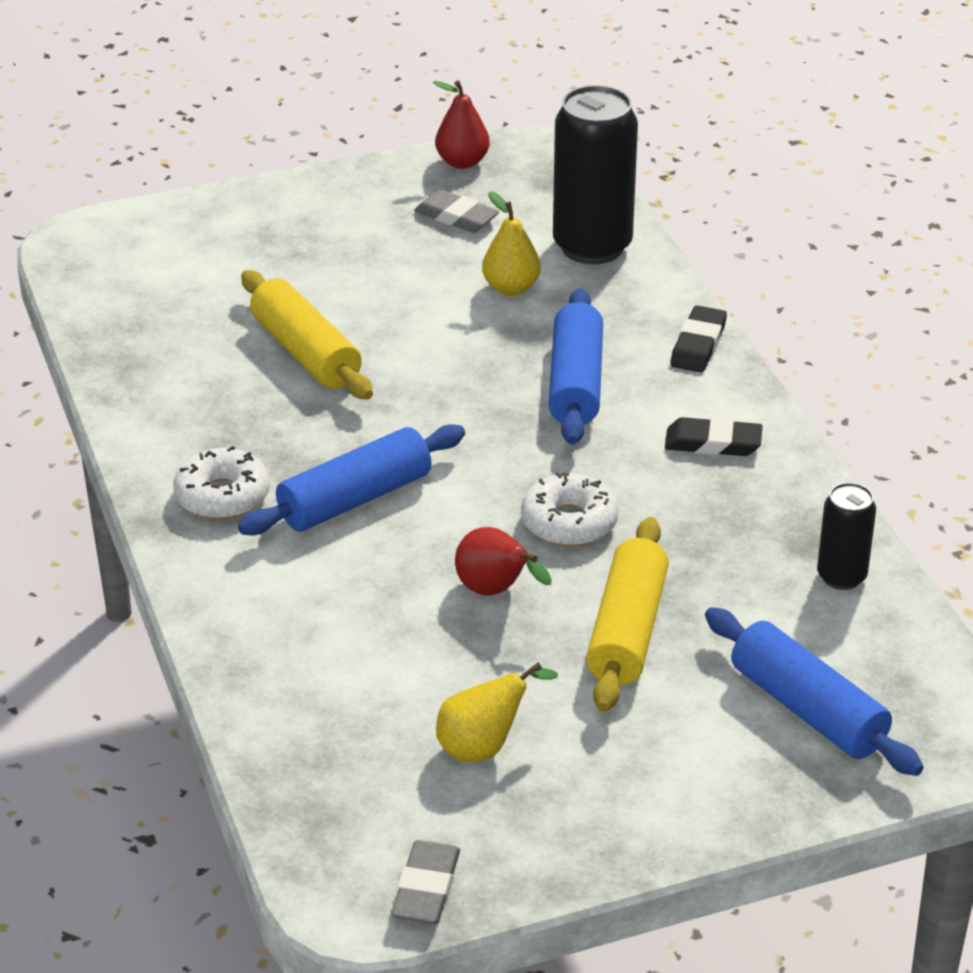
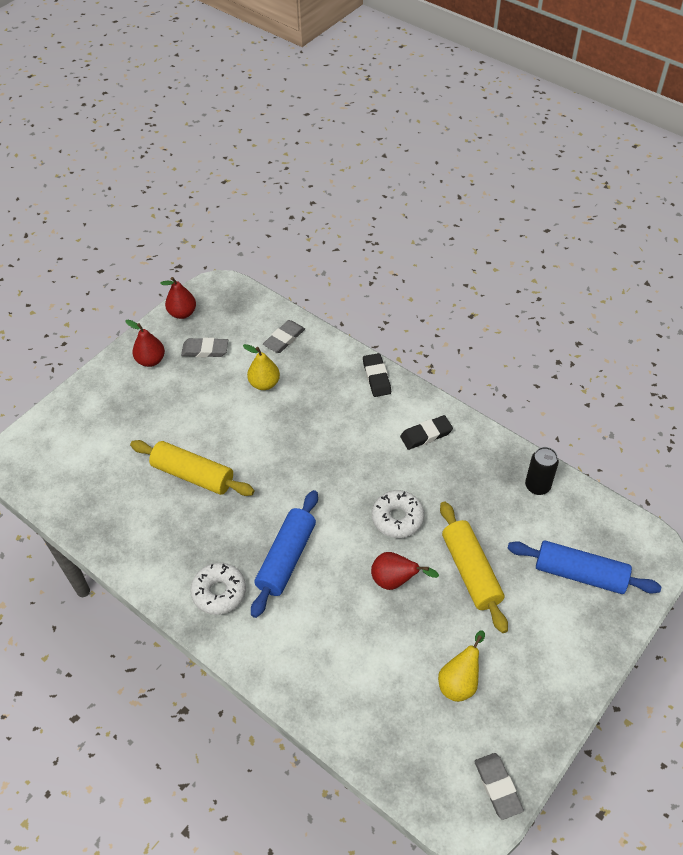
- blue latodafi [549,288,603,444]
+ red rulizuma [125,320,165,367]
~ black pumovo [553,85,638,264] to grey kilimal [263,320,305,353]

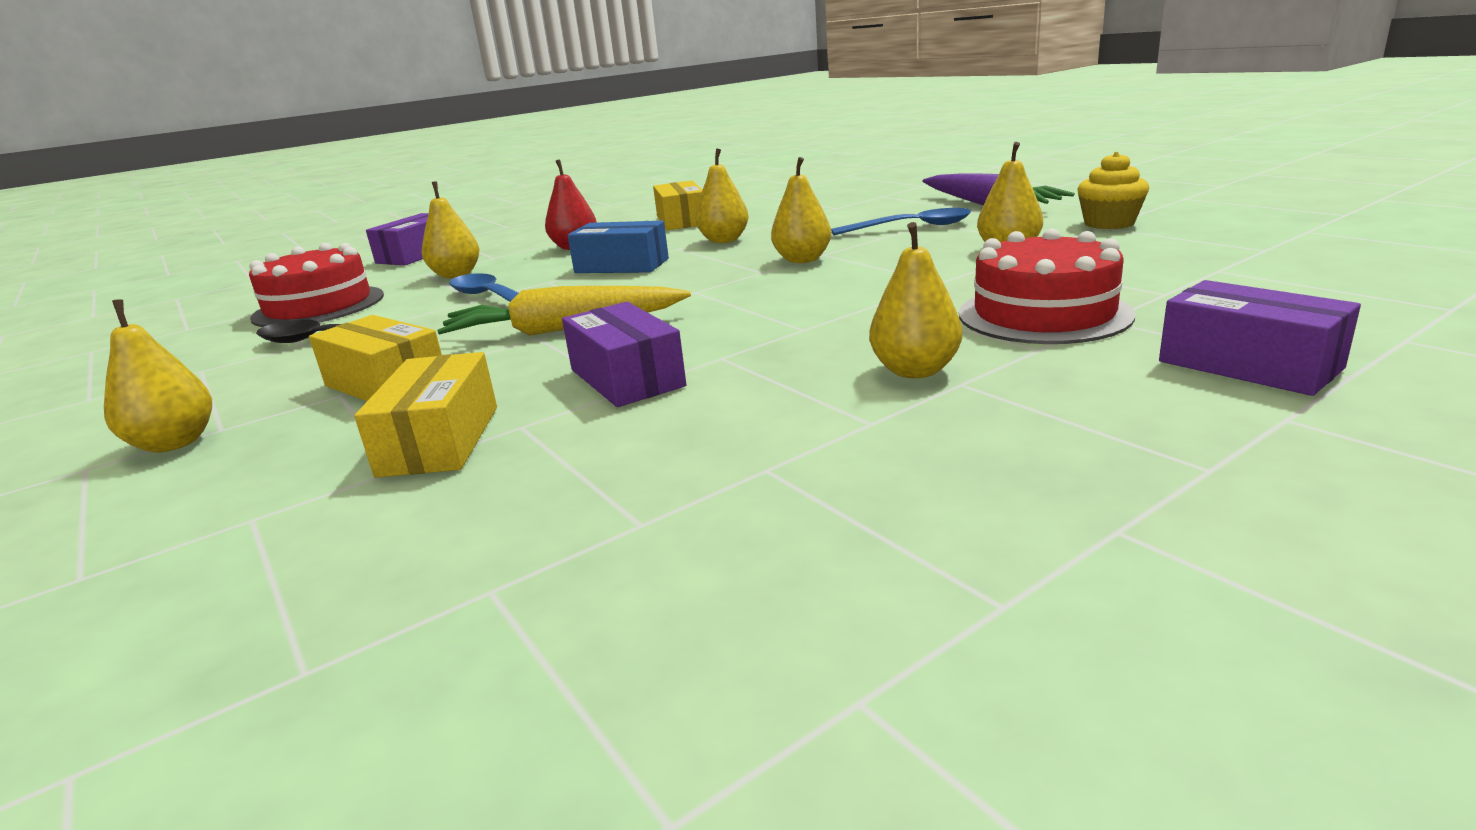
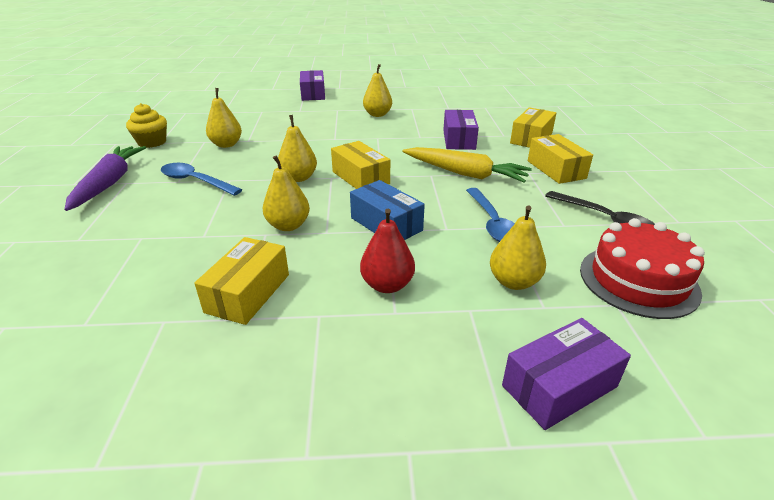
- yellow rulizuma [104,299,212,453]
- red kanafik [959,229,1135,344]
+ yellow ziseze [331,141,390,189]

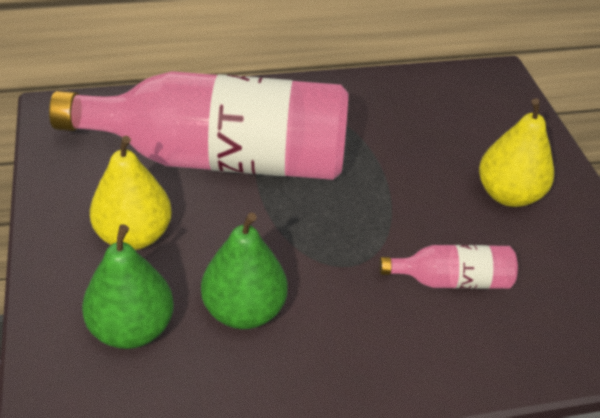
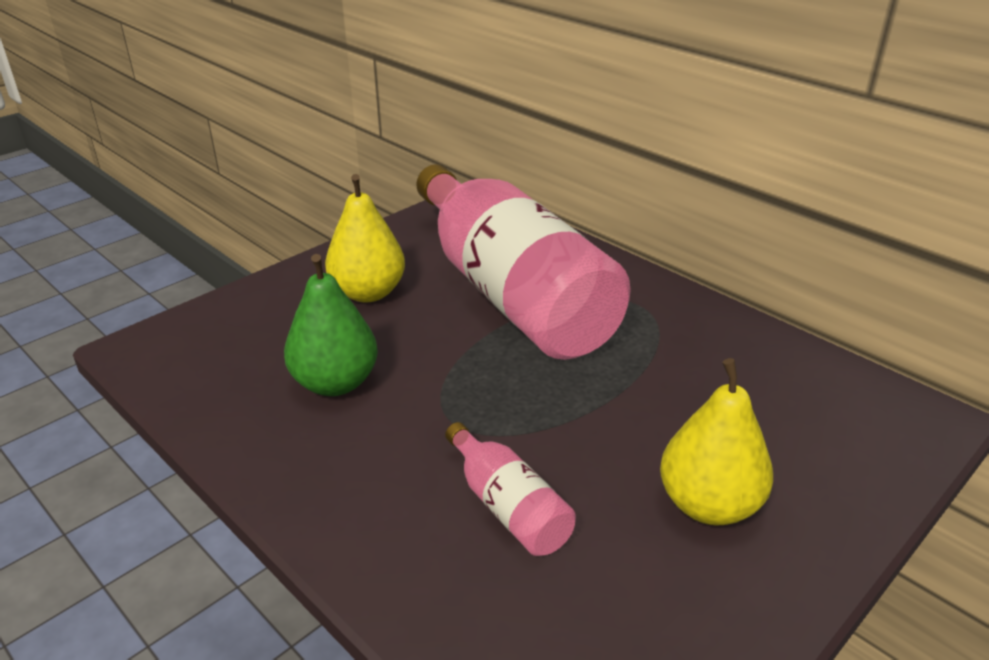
- green rulizuma [82,224,174,349]

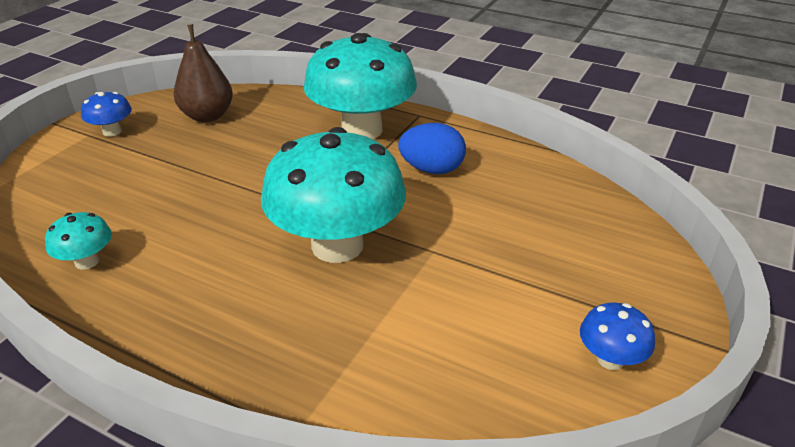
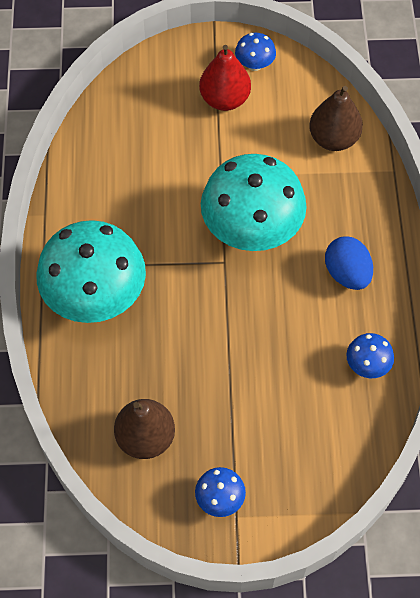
+ red rulizuma [199,45,251,111]
+ brown rulizuma [309,86,363,151]
~ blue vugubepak [398,123,466,174] to [325,236,373,290]
~ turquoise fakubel [45,212,112,270] to blue fakubel [346,333,394,378]

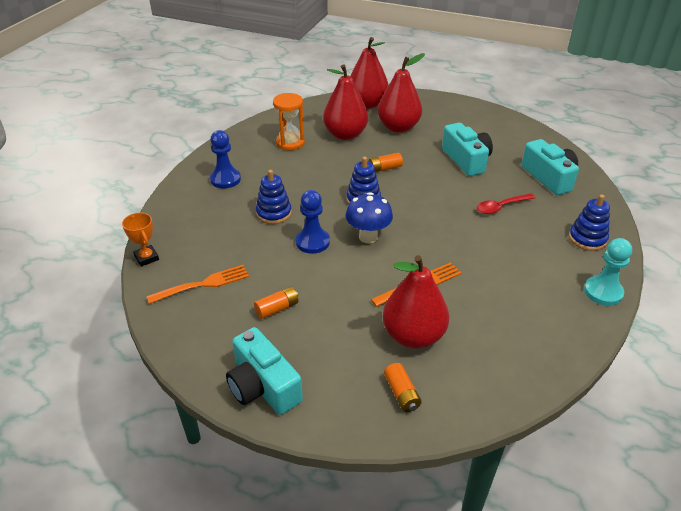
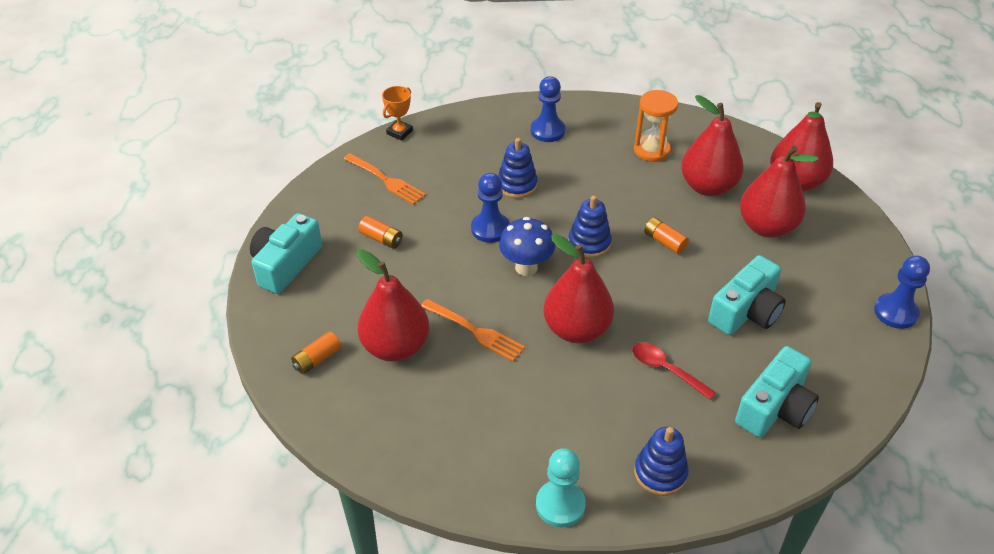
+ red rulizuma [543,234,614,343]
+ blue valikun [874,255,930,329]

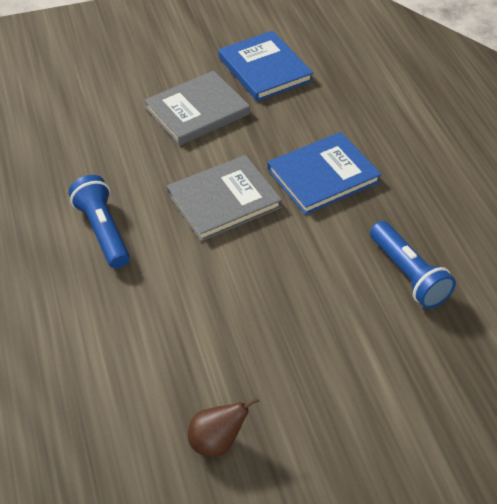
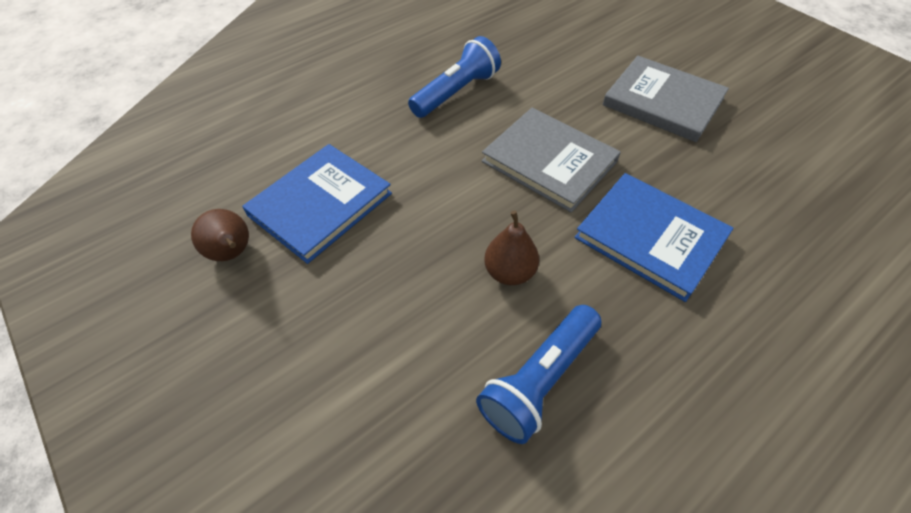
+ brown rulizuma [484,211,539,285]
~ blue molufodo [218,31,313,101] to [242,144,392,264]

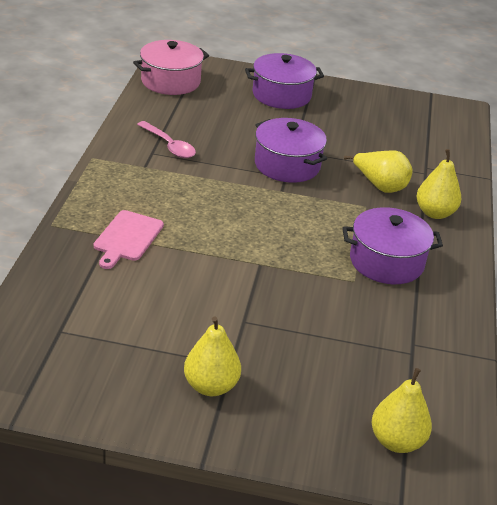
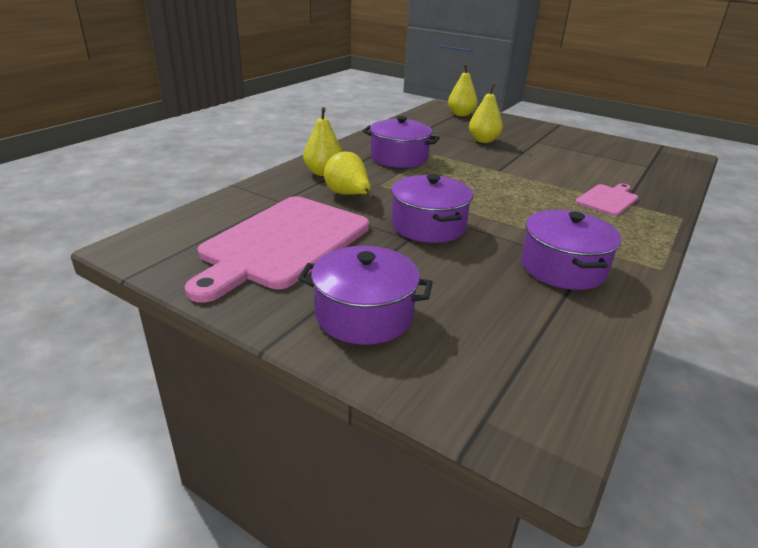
- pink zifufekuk [133,40,209,95]
+ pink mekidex [184,196,369,303]
~ yellow rulizuma [184,316,241,396] to [469,84,503,143]
~ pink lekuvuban [137,121,196,158] to purple zifufekuk [521,210,621,290]

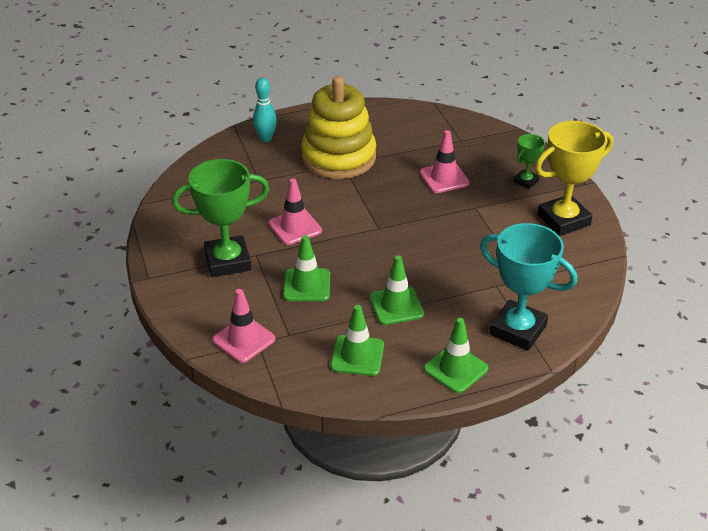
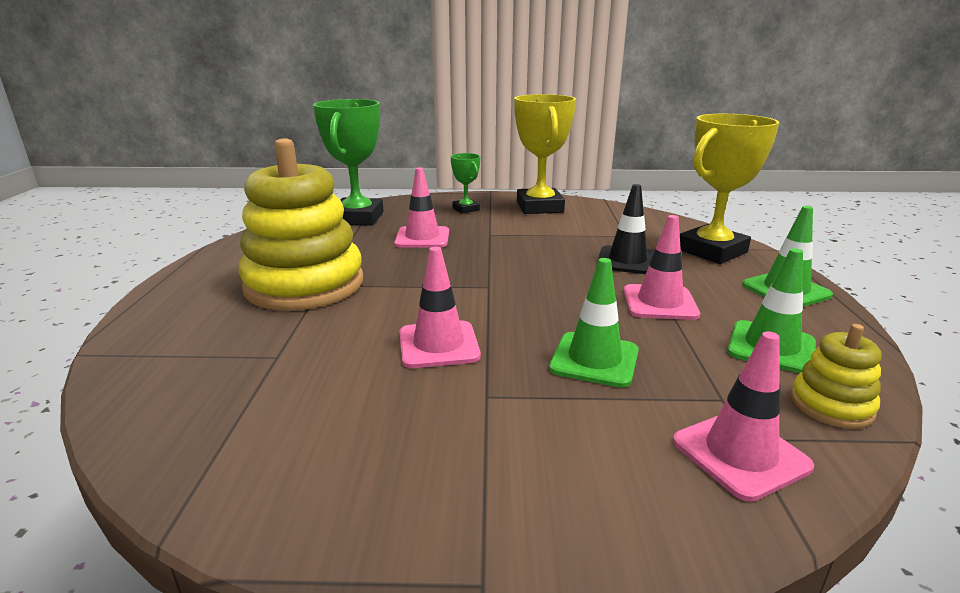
- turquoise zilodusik [253,78,277,142]
+ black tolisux [597,184,654,274]
+ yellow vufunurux [791,324,882,429]
~ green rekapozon [172,159,269,277] to [313,99,384,226]
~ green tolisux [369,255,424,325] to pink tolisux [624,215,700,320]
~ turquoise rekapozon [480,223,577,351] to yellow rekapozon [680,114,780,264]

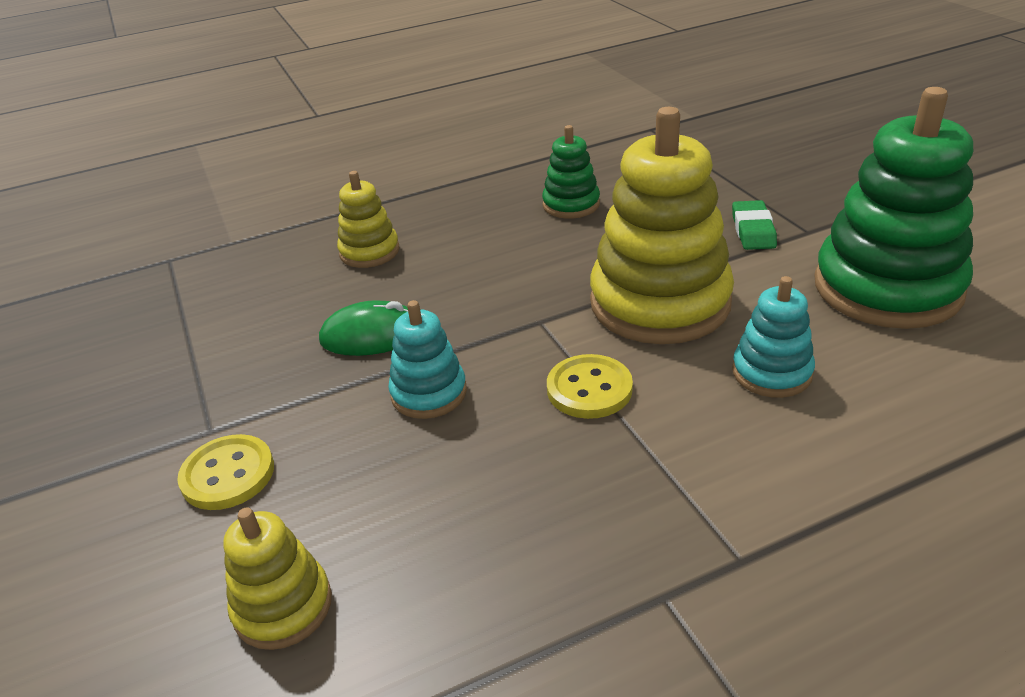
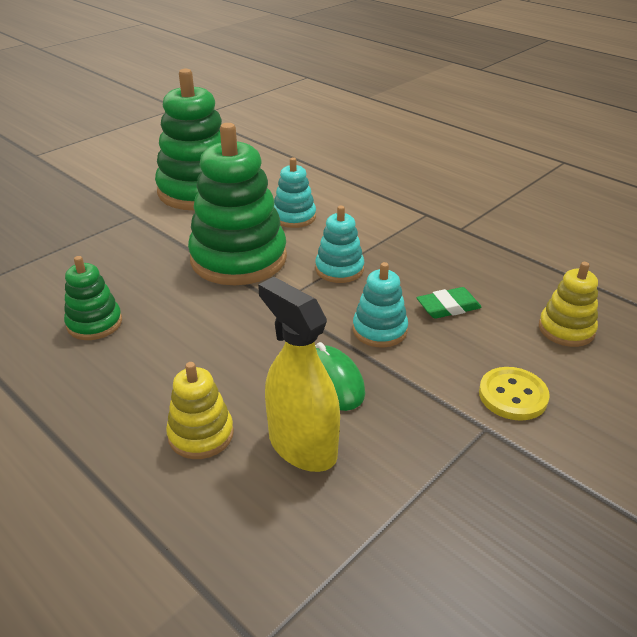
+ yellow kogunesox [258,277,340,472]
~ green kilimal [732,200,777,250] to [417,287,482,319]
~ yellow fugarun [547,354,633,419] to turquoise vufunurux [315,206,364,283]
~ yellow vufunurux [590,107,734,344] to green vufunurux [188,123,287,285]

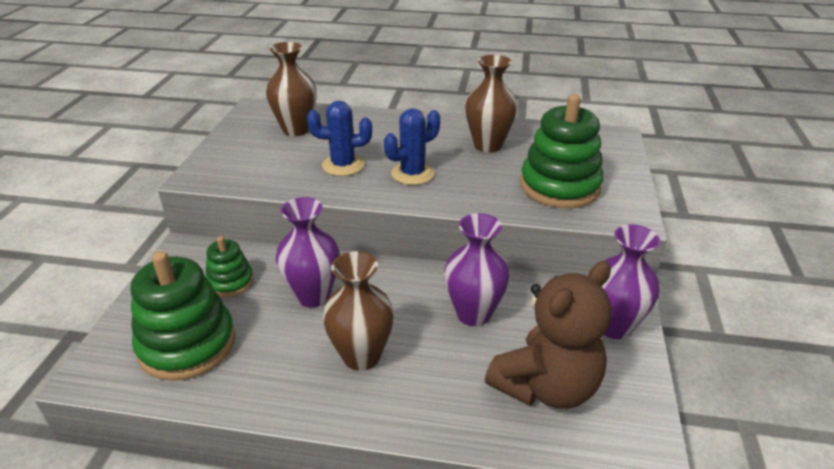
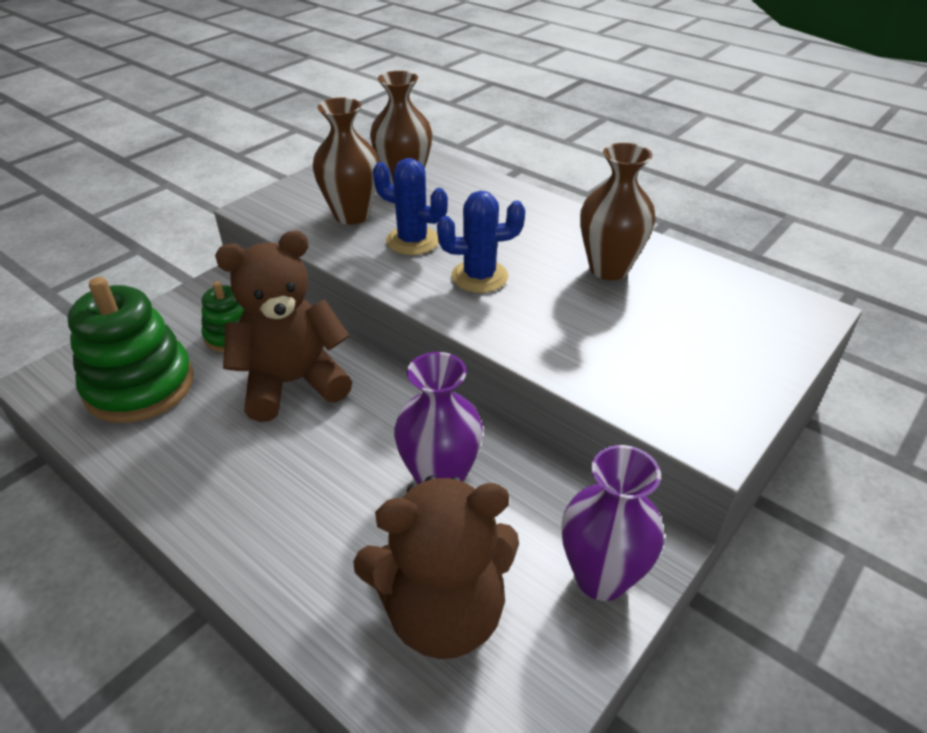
- green vufunurux [520,94,604,208]
~ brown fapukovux [323,251,394,371] to [313,97,379,225]
~ purple fapukovux [276,197,340,307] to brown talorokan [215,231,352,422]

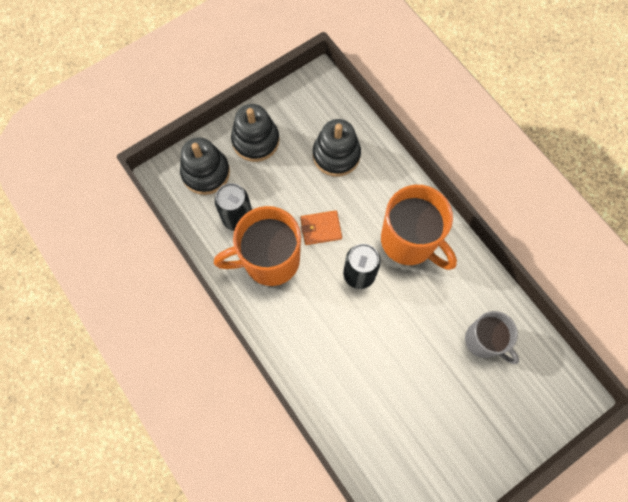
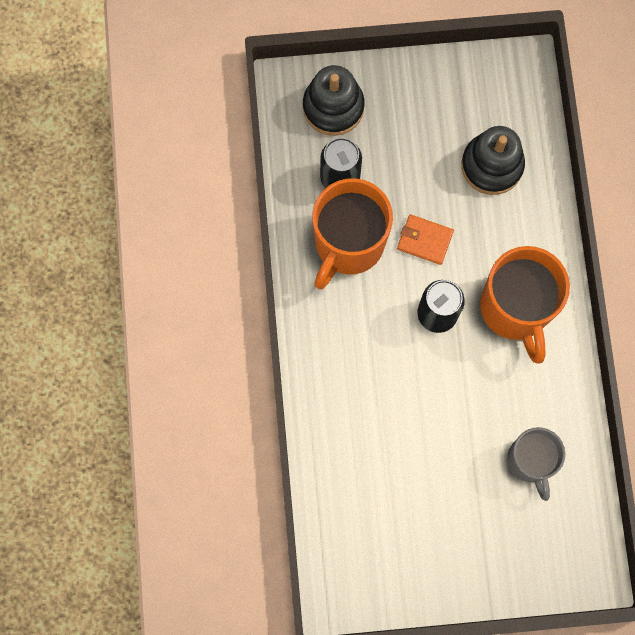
- black vufunurux [231,104,279,162]
~ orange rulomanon [214,206,301,286] = [312,178,393,289] 75 degrees counterclockwise

